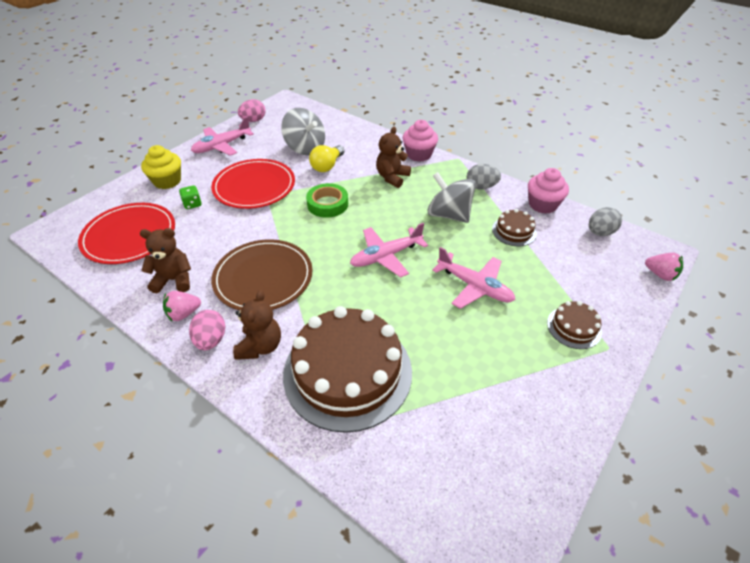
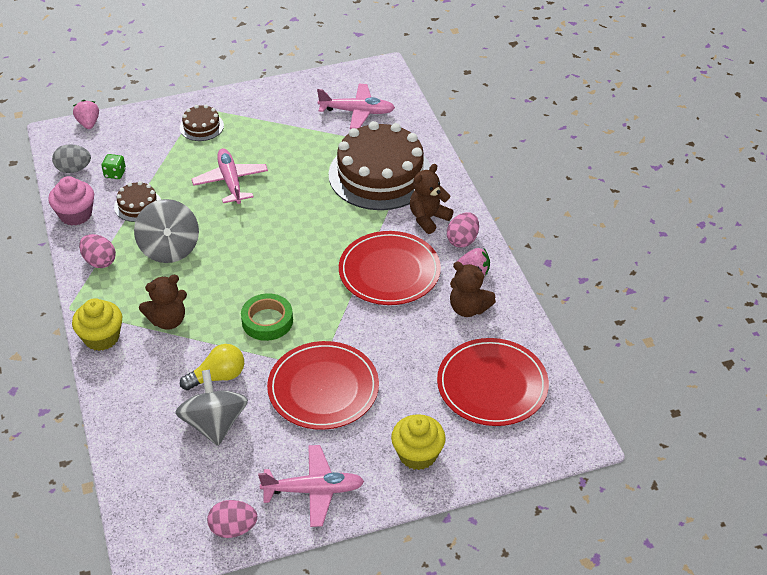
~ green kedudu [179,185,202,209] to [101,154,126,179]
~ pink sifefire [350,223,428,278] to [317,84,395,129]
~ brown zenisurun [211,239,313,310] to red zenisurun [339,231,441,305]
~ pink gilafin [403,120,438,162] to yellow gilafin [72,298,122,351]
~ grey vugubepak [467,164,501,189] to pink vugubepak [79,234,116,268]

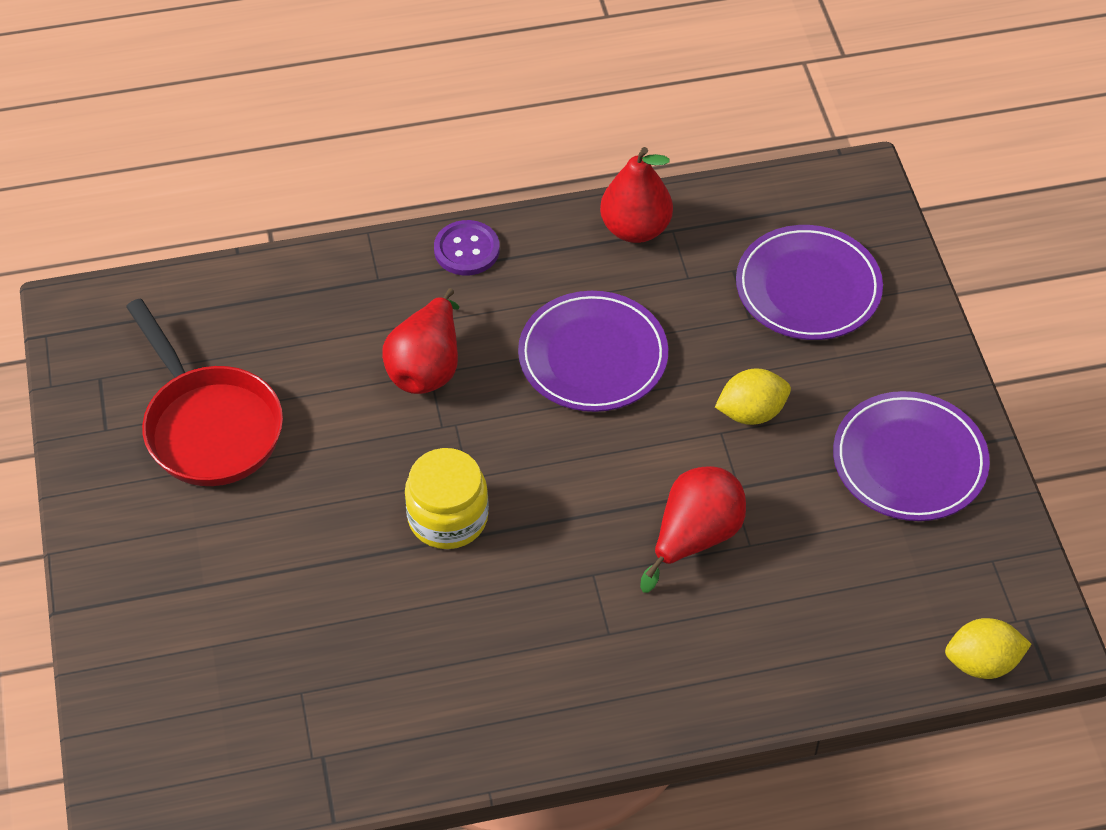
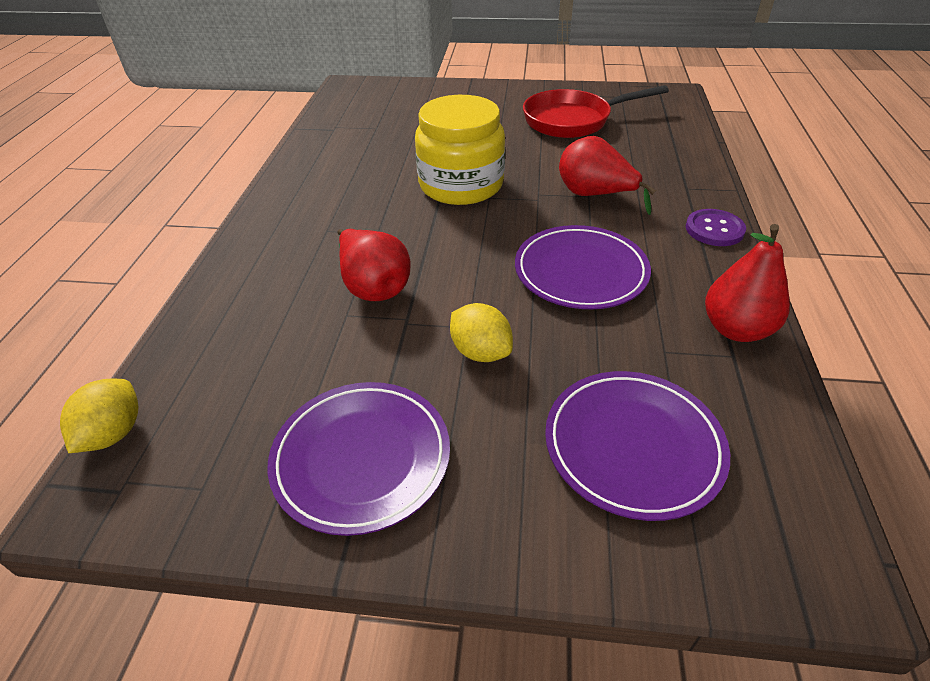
~ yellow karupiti [715,368,791,425] = [450,303,513,362] 45 degrees counterclockwise
~ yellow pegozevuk [405,448,489,549] = [415,95,505,205] x1.50

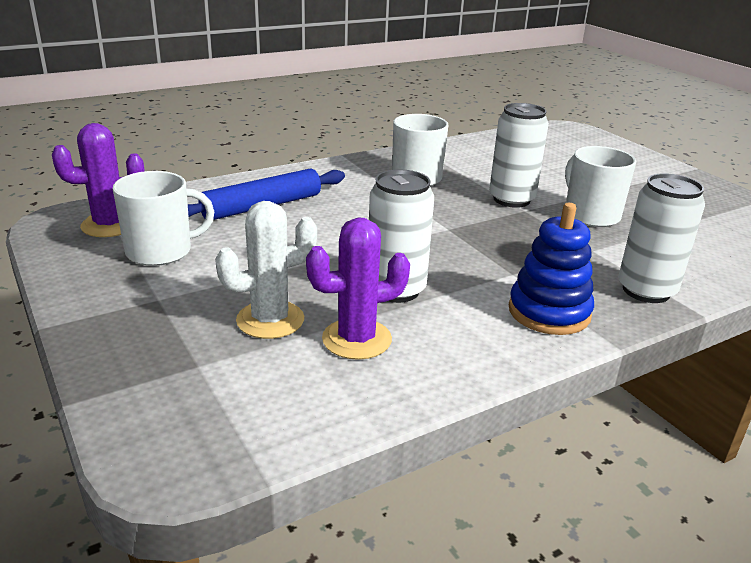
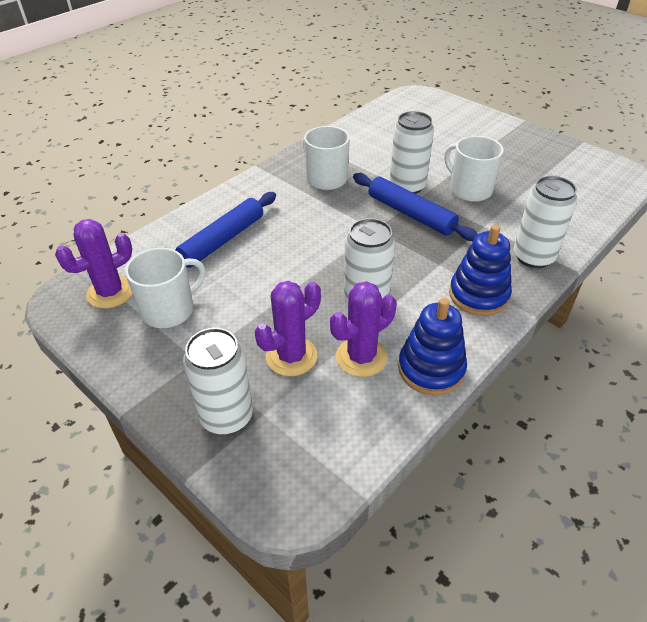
+ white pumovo [183,328,253,435]
+ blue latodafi [353,173,478,241]
+ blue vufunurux [398,298,467,395]
~ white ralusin [215,201,317,339] to purple ralusin [255,281,321,376]

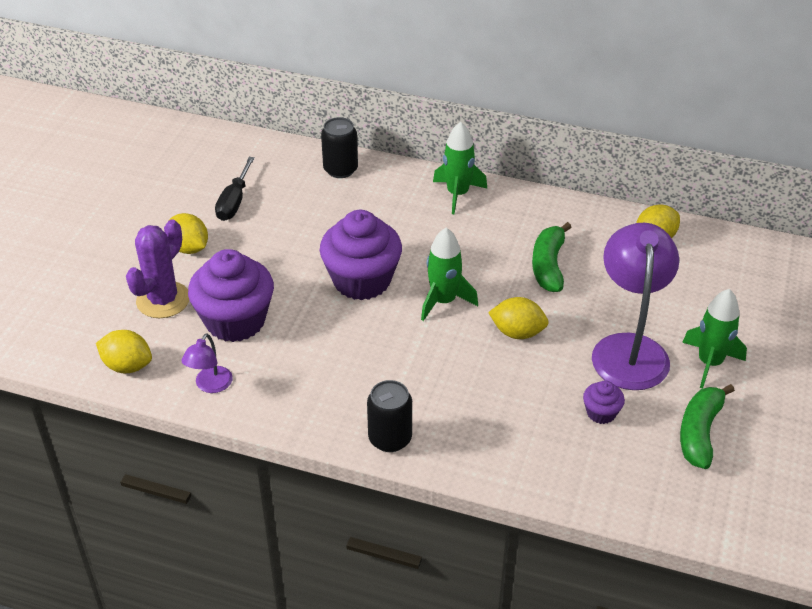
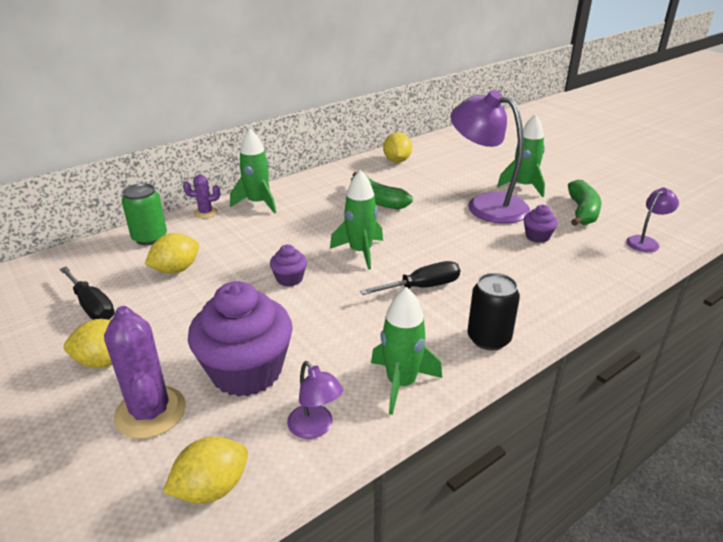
+ purple ralusin [183,175,220,219]
+ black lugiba [360,261,460,295]
+ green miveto [371,287,442,415]
+ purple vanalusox [626,187,679,252]
~ yellow karupiti [488,297,549,339] to [145,233,199,274]
~ black pumovo [321,117,358,178] to green pumovo [122,183,167,245]
~ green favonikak [680,384,735,469] = [568,180,601,226] 135 degrees counterclockwise
~ purple gilafin [320,210,402,300] = [270,244,307,287] x0.45

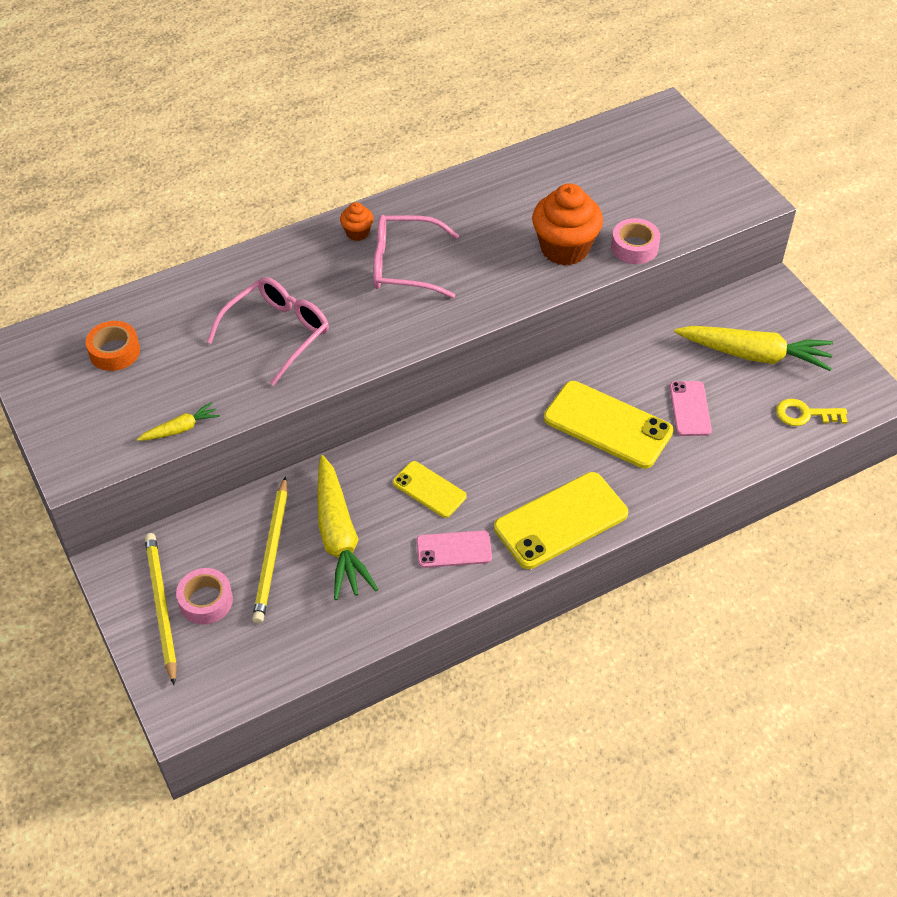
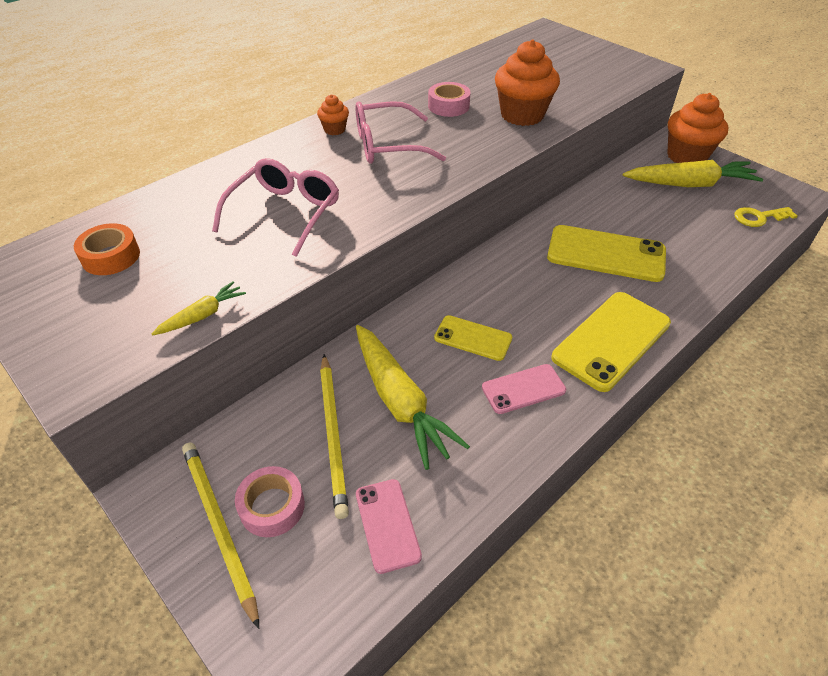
+ orange gilafin [667,93,729,163]
~ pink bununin [611,218,660,264] to [428,82,471,117]
~ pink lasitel [669,381,712,436] to [356,479,422,574]

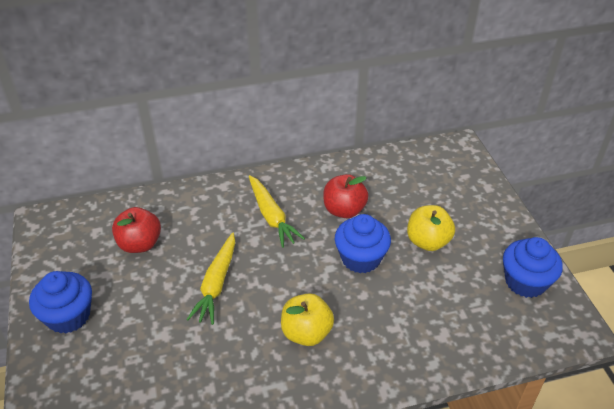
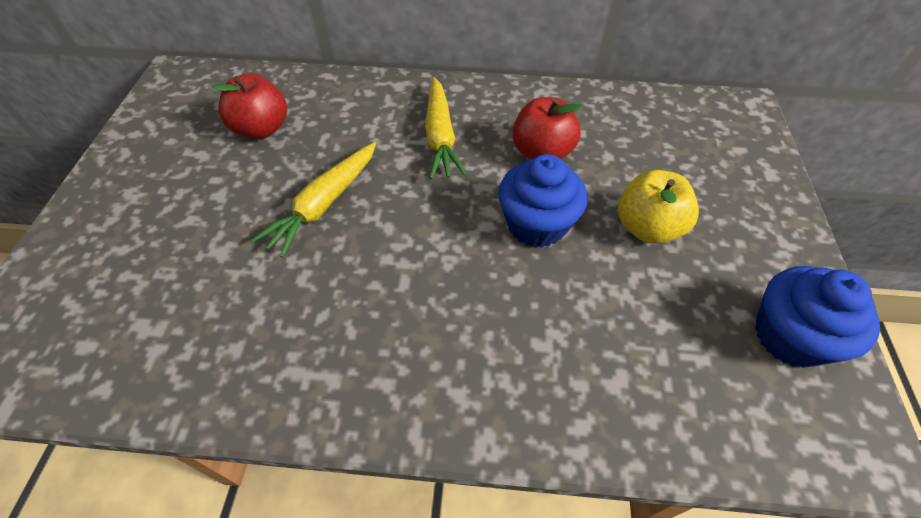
- blue gilafin [29,271,92,334]
- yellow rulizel [281,293,334,346]

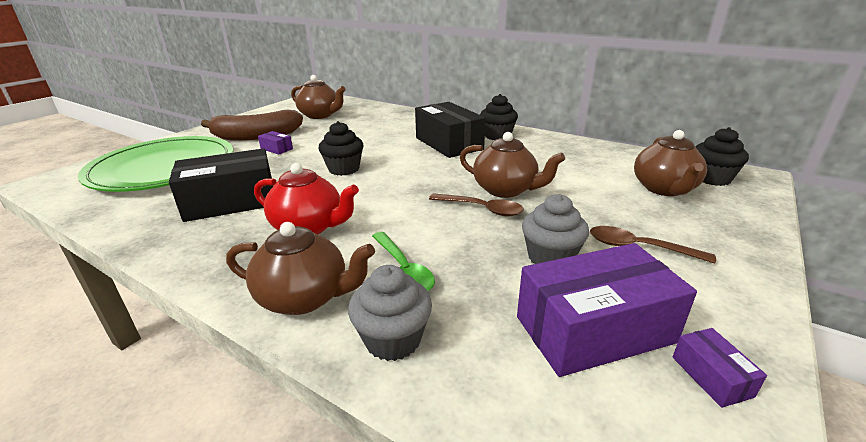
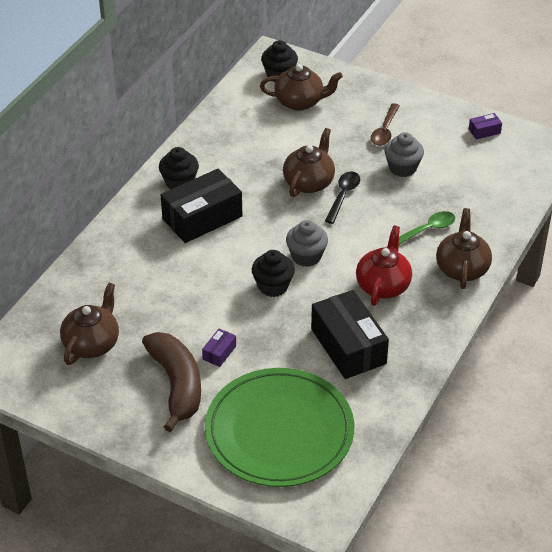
- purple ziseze [517,243,697,377]
~ grey gilafin [348,265,432,361] to [286,220,328,267]
~ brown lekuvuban [429,193,524,216] to black lekuvuban [325,171,360,224]

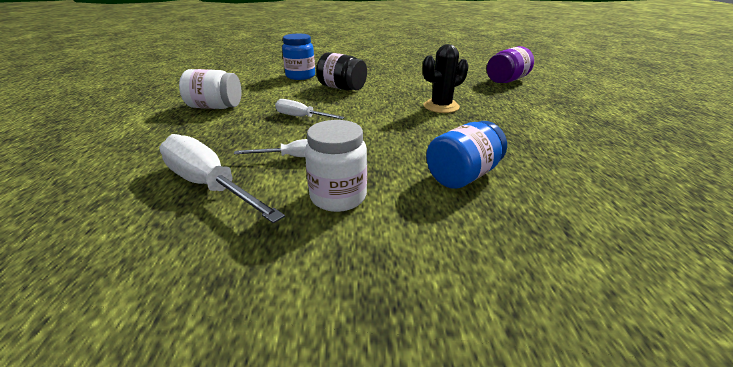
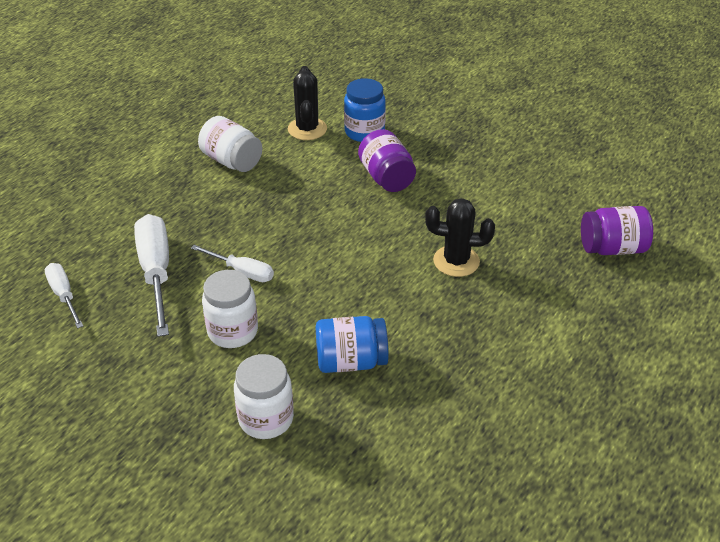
+ white pegozevuk [234,354,294,439]
+ black ralusin [288,66,327,140]
~ white lugiba [275,99,345,119] to [45,263,83,329]
~ black pegozevuk [316,52,367,91] to purple pegozevuk [358,129,416,192]

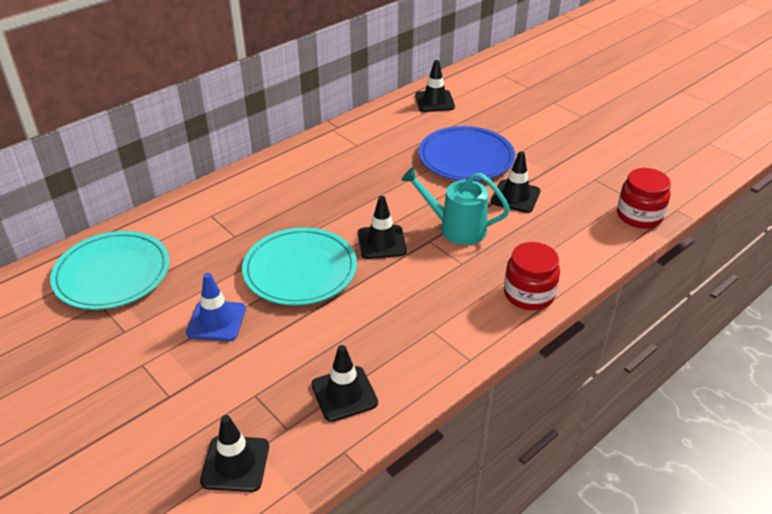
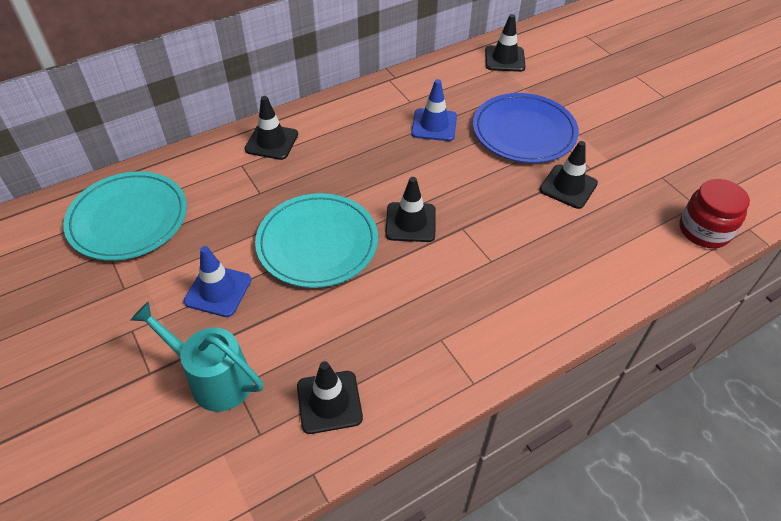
- red pegozevuk [504,242,560,310]
+ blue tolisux [411,79,457,141]
~ black tolisux [200,415,269,492] to [244,96,298,160]
~ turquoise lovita [401,167,510,245] to [131,302,263,412]

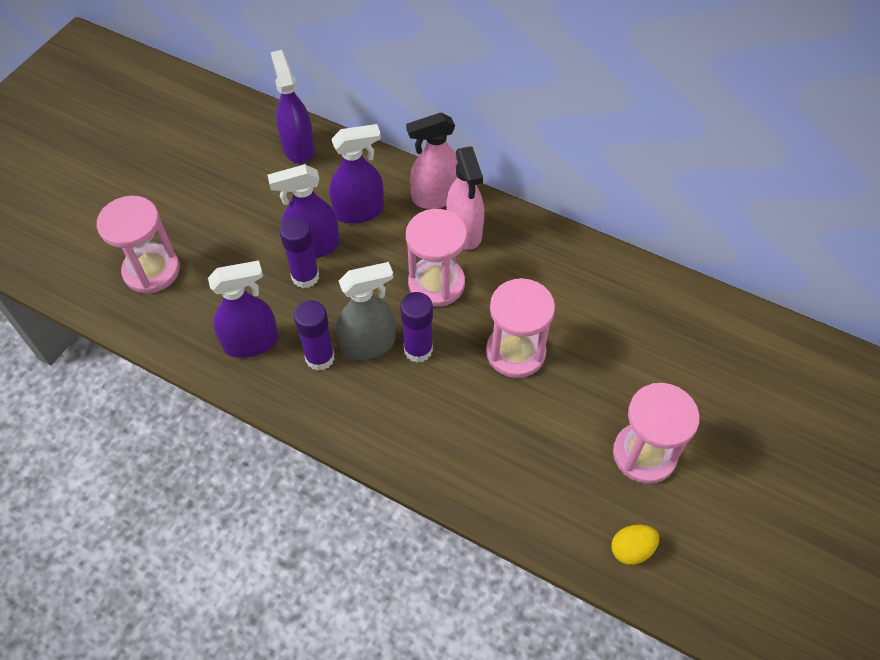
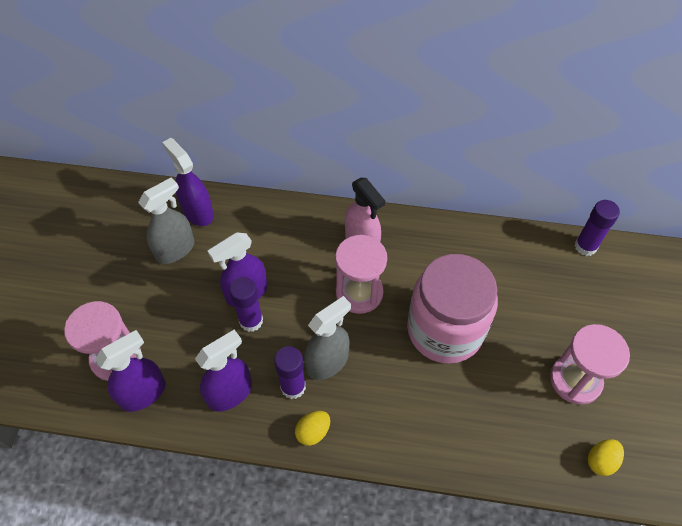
- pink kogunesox [406,112,458,209]
+ grey kogunesox [138,177,195,264]
+ yellow vugubepak [295,411,330,446]
~ purple kogunesox [329,124,384,224] to [95,330,166,412]
~ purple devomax [400,292,433,363] to [574,200,620,256]
~ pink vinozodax [486,278,555,378] to pink pegozevuk [407,254,498,364]

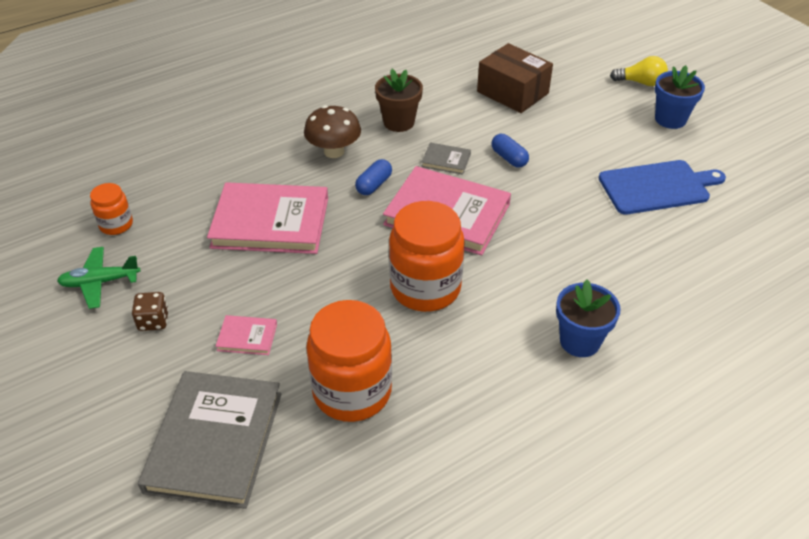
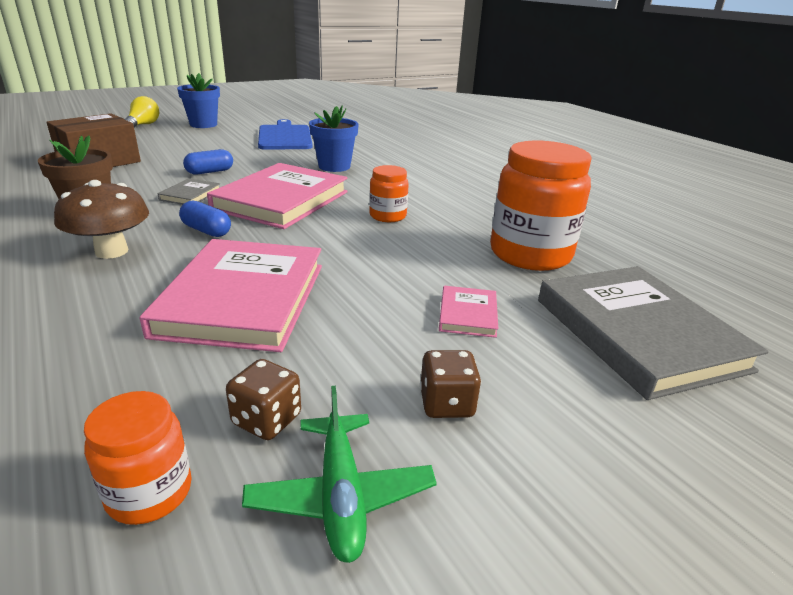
+ brown kedudu [226,359,301,440]
~ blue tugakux [556,280,621,357] to [309,105,359,172]
~ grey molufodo [138,371,281,509] = [538,266,768,400] 60 degrees clockwise
~ orange pegozevuk [389,201,465,312] = [369,165,409,222] x0.51

